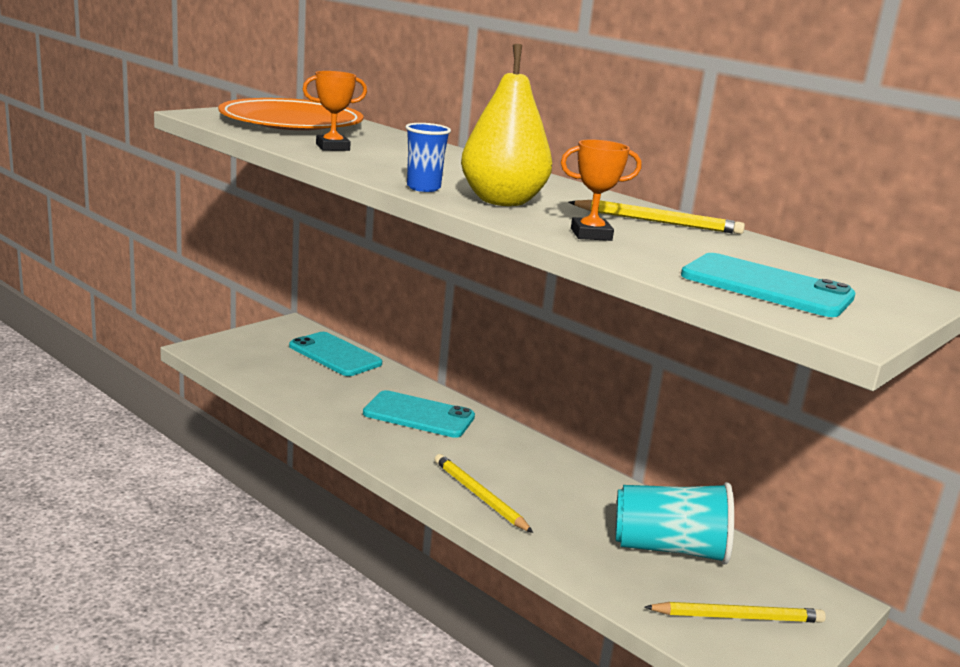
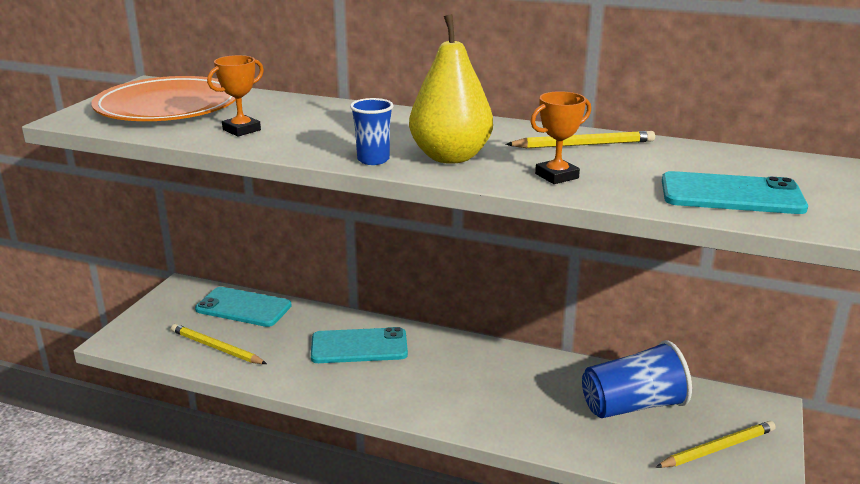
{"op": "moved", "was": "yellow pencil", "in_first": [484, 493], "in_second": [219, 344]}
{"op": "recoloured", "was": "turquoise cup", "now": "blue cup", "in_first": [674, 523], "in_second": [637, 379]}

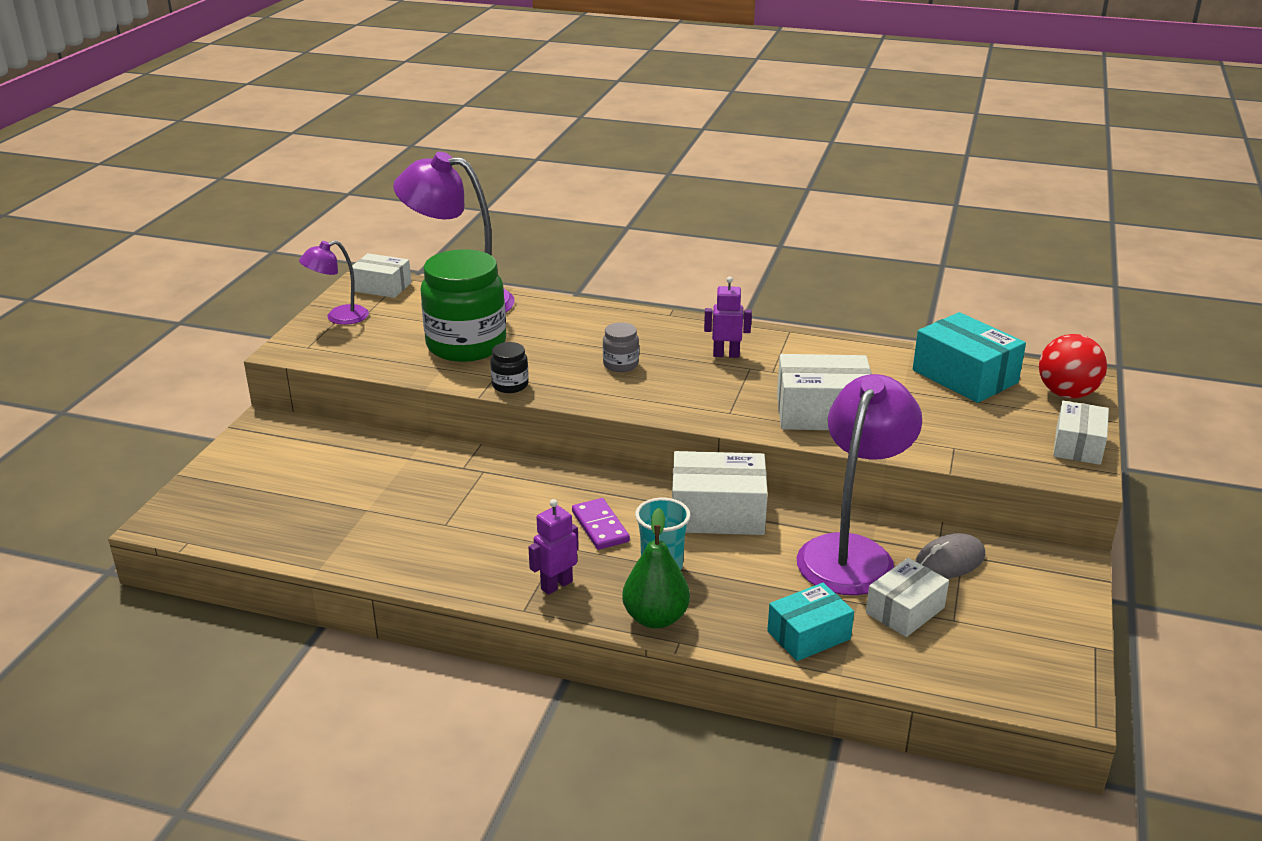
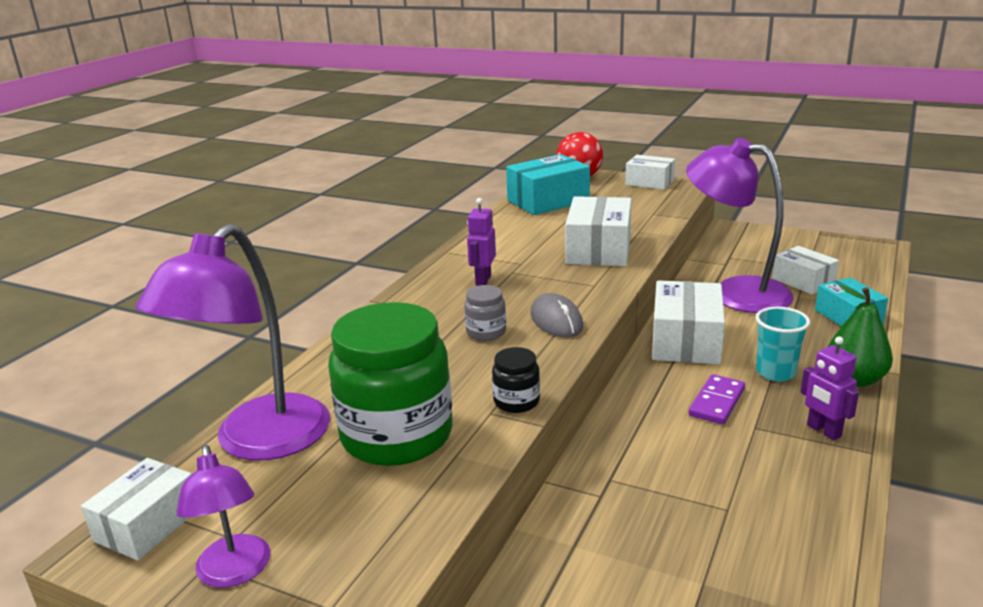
{"op": "moved", "was": "grey mouse", "in_first": [950, 556], "in_second": [556, 315]}
{"op": "turned", "was": "purple domino", "in_first": [601, 524], "in_second": [716, 399], "clockwise": -45}

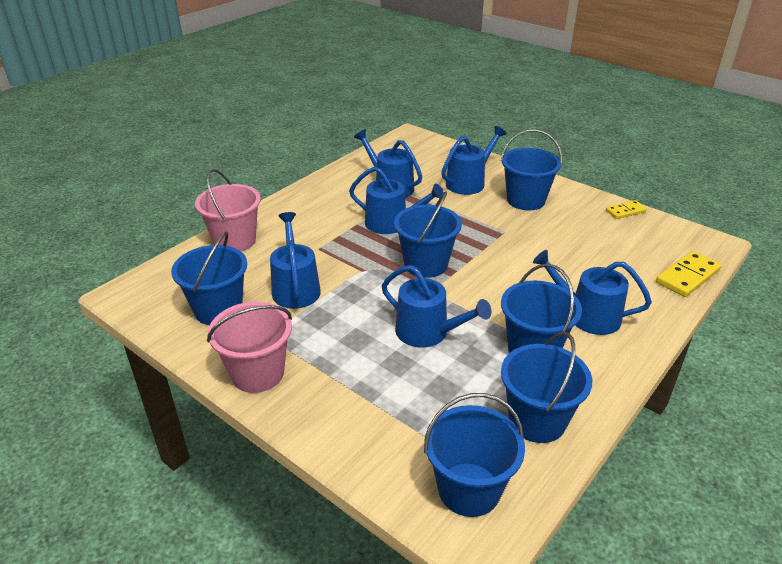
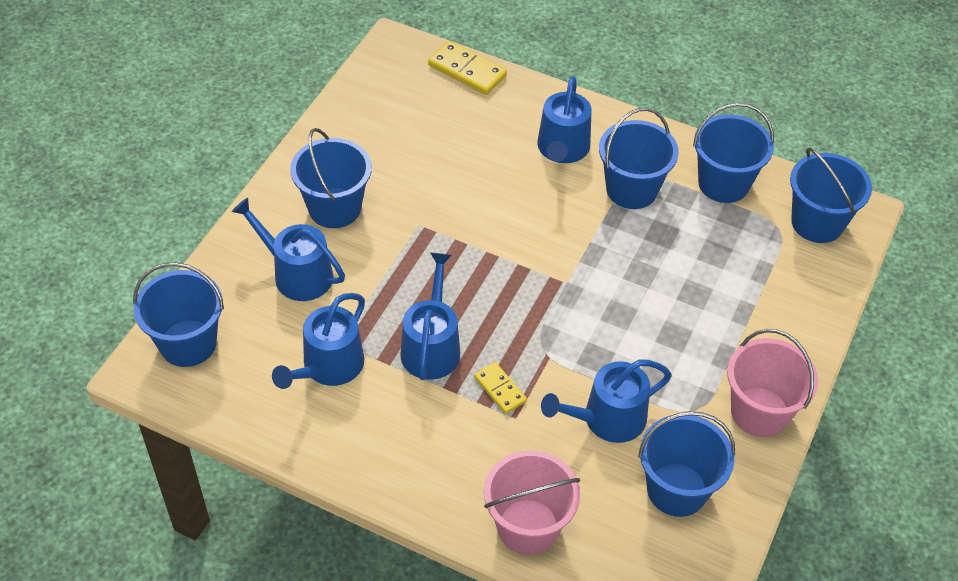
{"op": "moved", "was": "blue bucket", "in_first": [428, 234], "in_second": [178, 314]}
{"op": "moved", "was": "yellow domino", "in_first": [626, 209], "in_second": [500, 388]}
{"op": "removed", "was": "blue watering can", "in_first": [437, 306]}

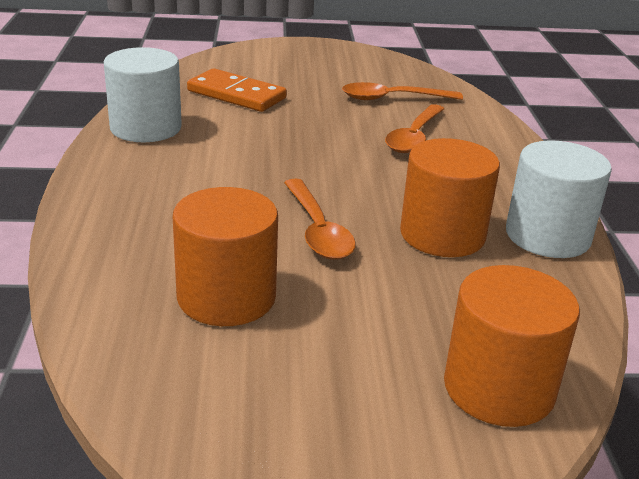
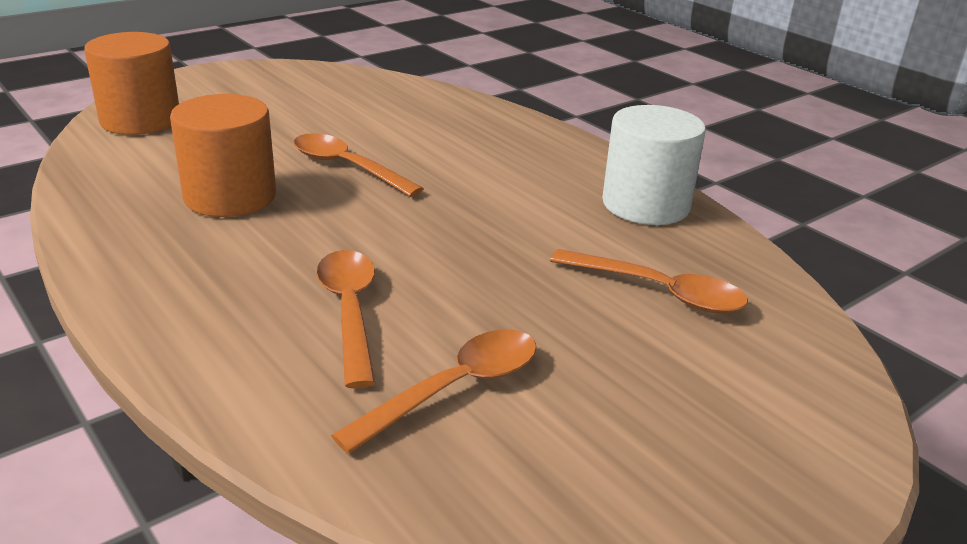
{"op": "replaced", "was": "orange domino", "now": "orange spoon", "in_first": [237, 90], "in_second": [649, 281]}
{"op": "removed", "was": "orange cylinder", "in_first": [225, 256]}
{"op": "removed", "was": "white cylinder", "in_first": [559, 199]}

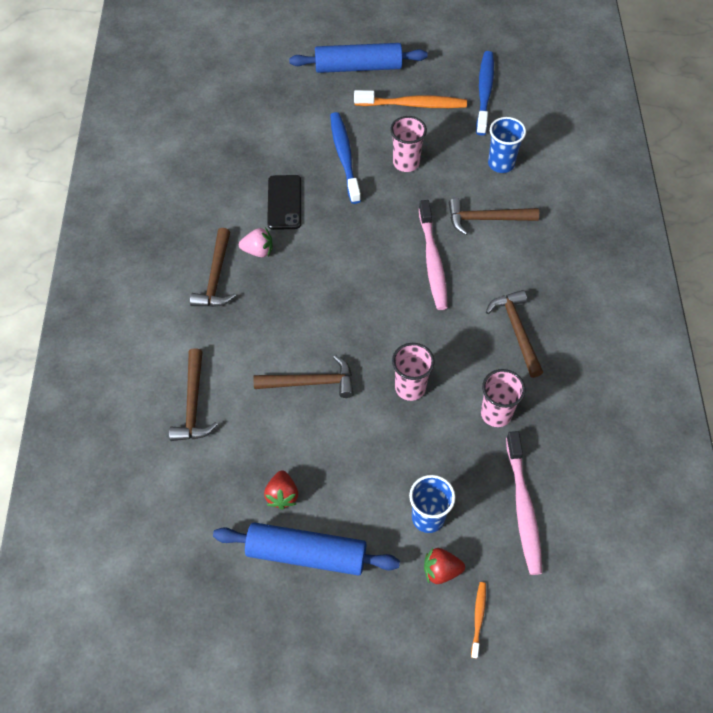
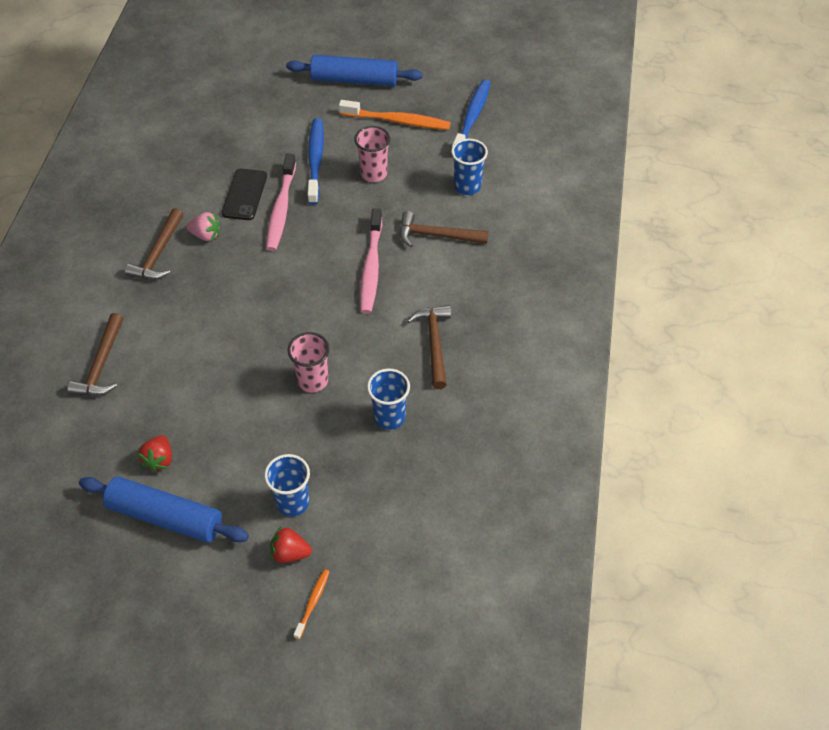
{"op": "moved", "was": "pink toothbrush", "in_first": [524, 503], "in_second": [281, 202]}
{"op": "recoloured", "was": "pink cup", "now": "blue cup", "in_first": [503, 398], "in_second": [388, 399]}
{"op": "removed", "was": "brown hammer", "in_first": [303, 376]}

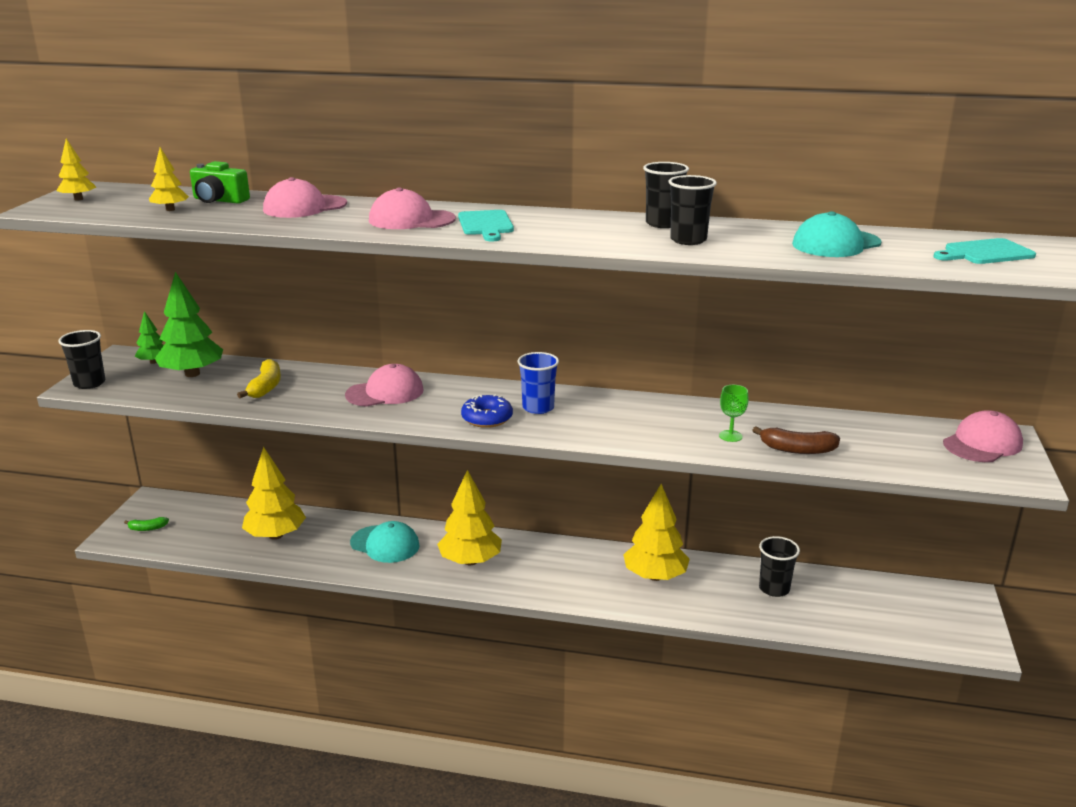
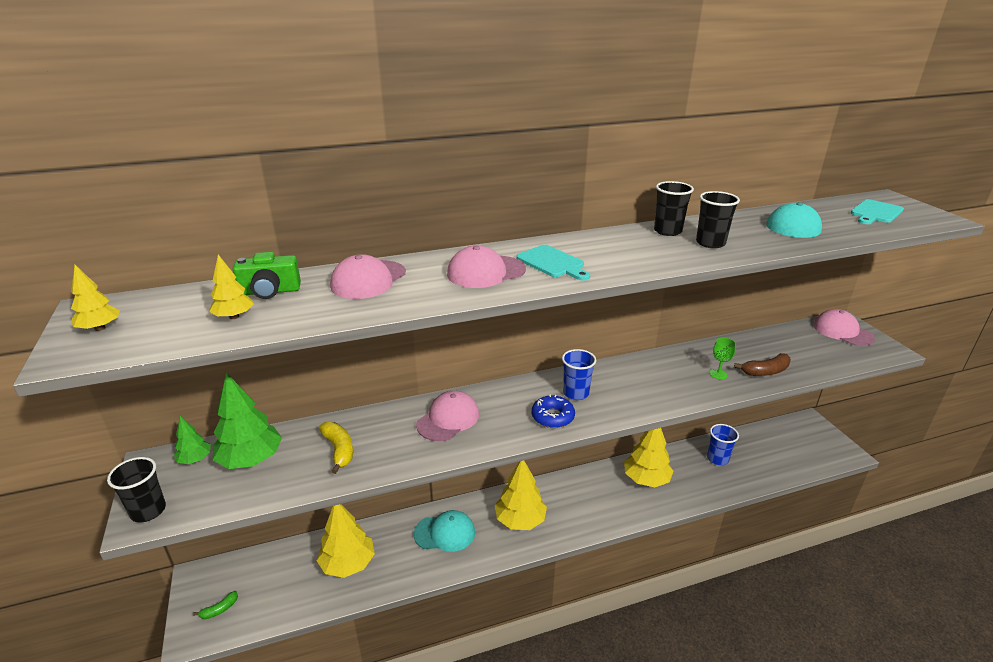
{"op": "recoloured", "was": "black cup", "now": "blue cup", "in_first": [779, 566], "in_second": [723, 445]}
{"op": "turned", "was": "pink cap", "in_first": [983, 436], "in_second": [844, 327], "clockwise": -60}

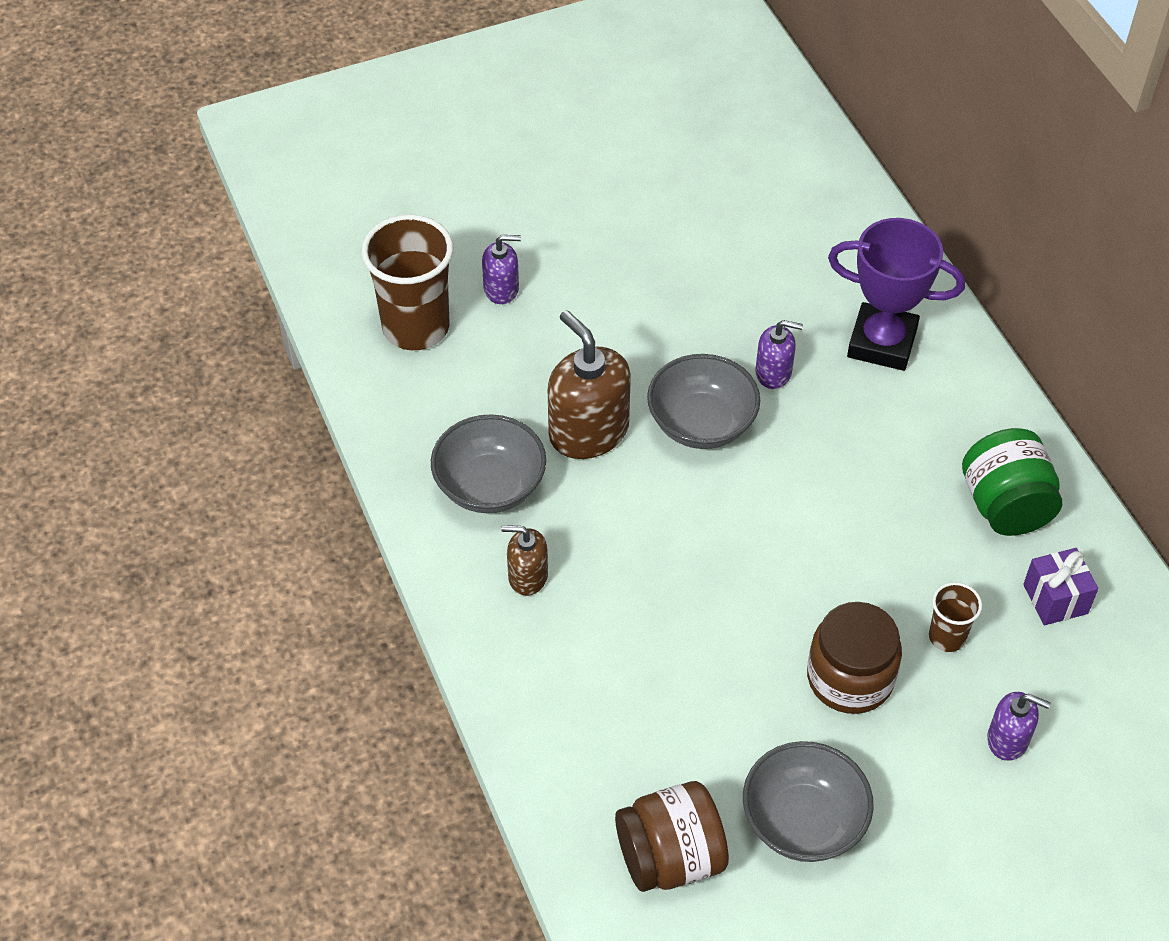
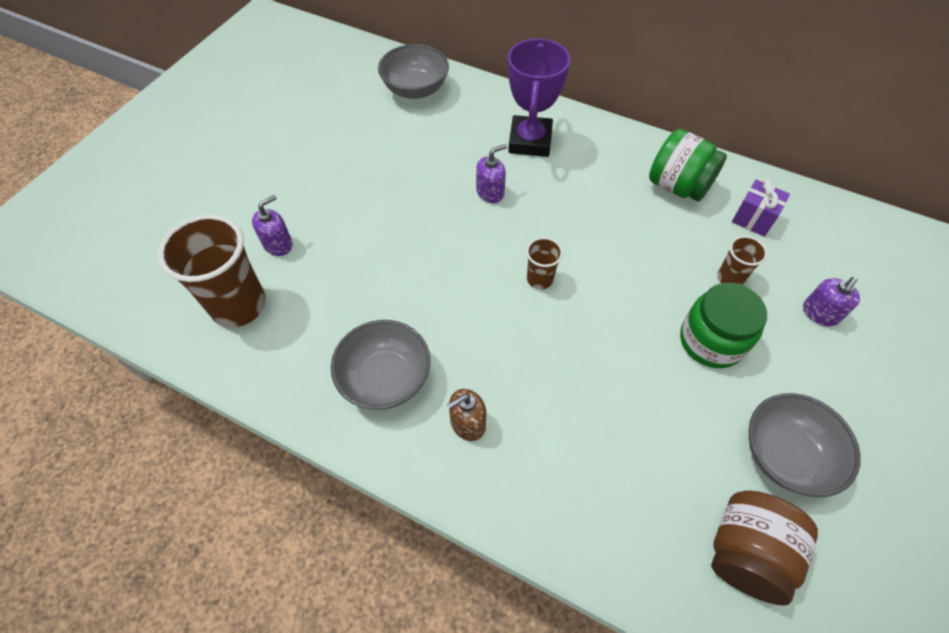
{"op": "moved", "was": "grey bowl", "in_first": [703, 401], "in_second": [413, 71]}
{"op": "turned", "was": "purple trophy", "in_first": [896, 294], "in_second": [539, 97], "clockwise": -60}
{"op": "added", "now": "brown cup", "in_second": [544, 263]}
{"op": "recoloured", "was": "brown jar", "now": "green jar", "in_first": [854, 658], "in_second": [723, 325]}
{"op": "turned", "was": "purple soap dispenser", "in_first": [1019, 726], "in_second": [831, 301], "clockwise": 150}
{"op": "removed", "was": "brown soap dispenser", "in_first": [589, 384]}

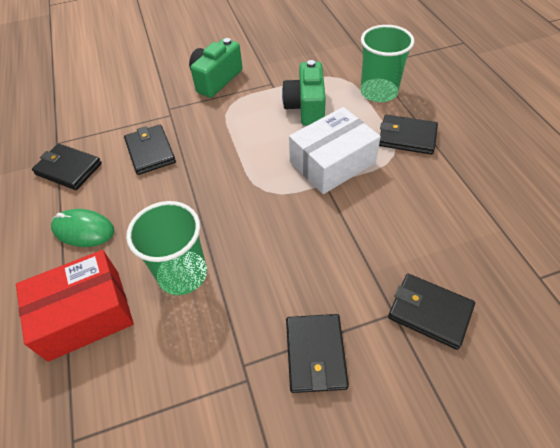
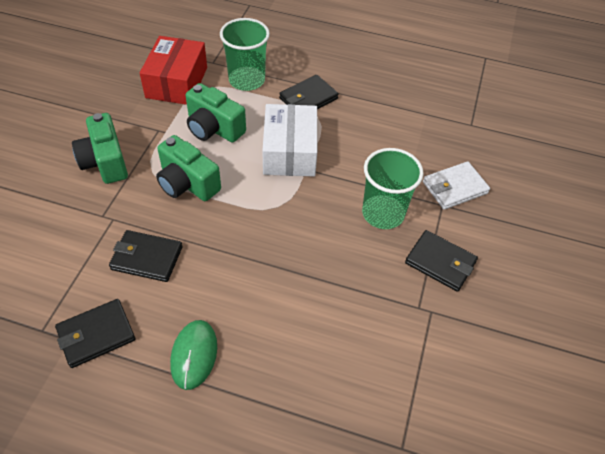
{"op": "moved", "was": "red box", "in_first": [75, 306], "in_second": [173, 70]}
{"op": "added", "now": "green camera", "in_second": [188, 168]}
{"op": "turned", "was": "green mouse", "in_first": [82, 228], "in_second": [193, 355], "clockwise": -45}
{"op": "moved", "was": "green cup", "in_first": [166, 248], "in_second": [393, 188]}
{"op": "recoloured", "was": "black wallet", "now": "white wallet", "in_first": [431, 312], "in_second": [456, 185]}

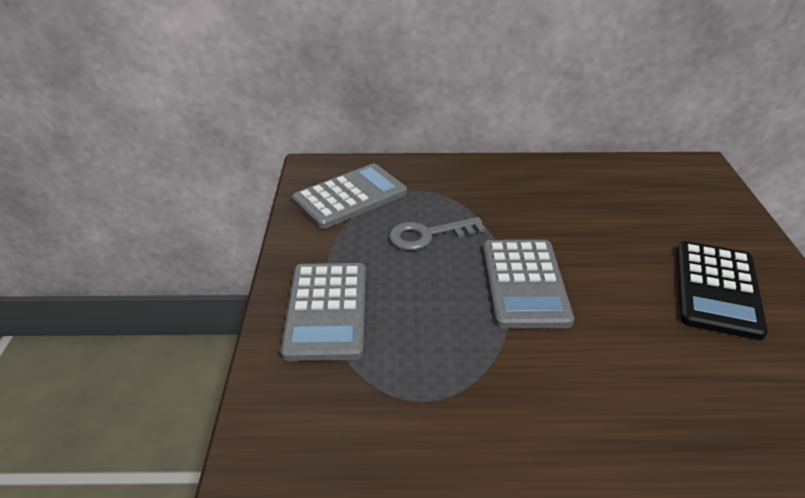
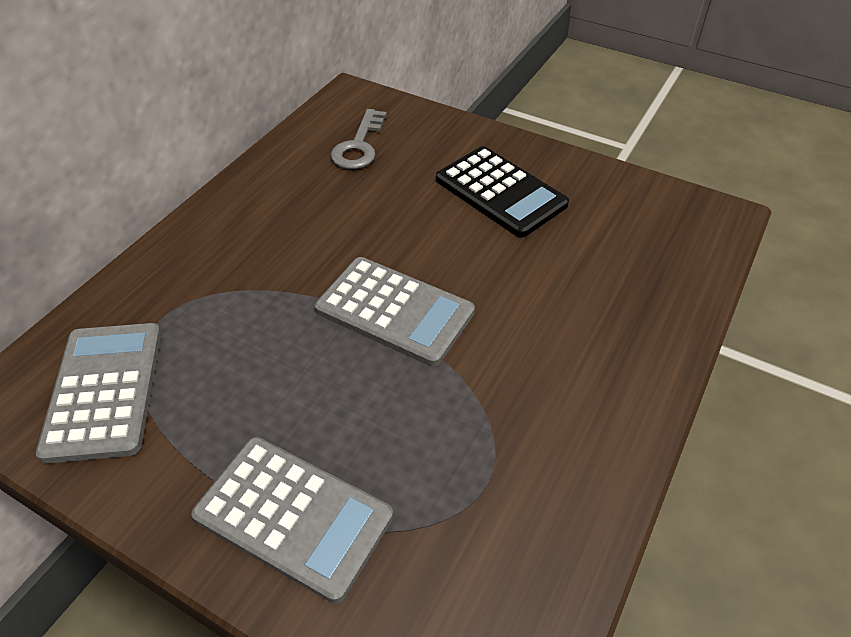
{"op": "moved", "was": "grey key", "in_first": [437, 233], "in_second": [358, 139]}

